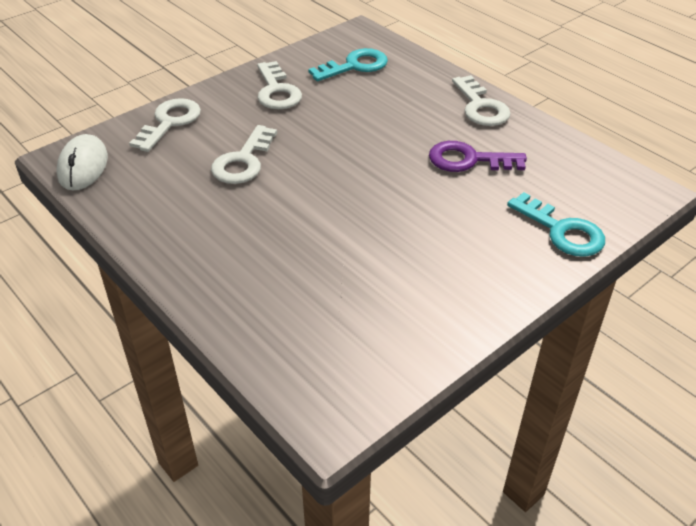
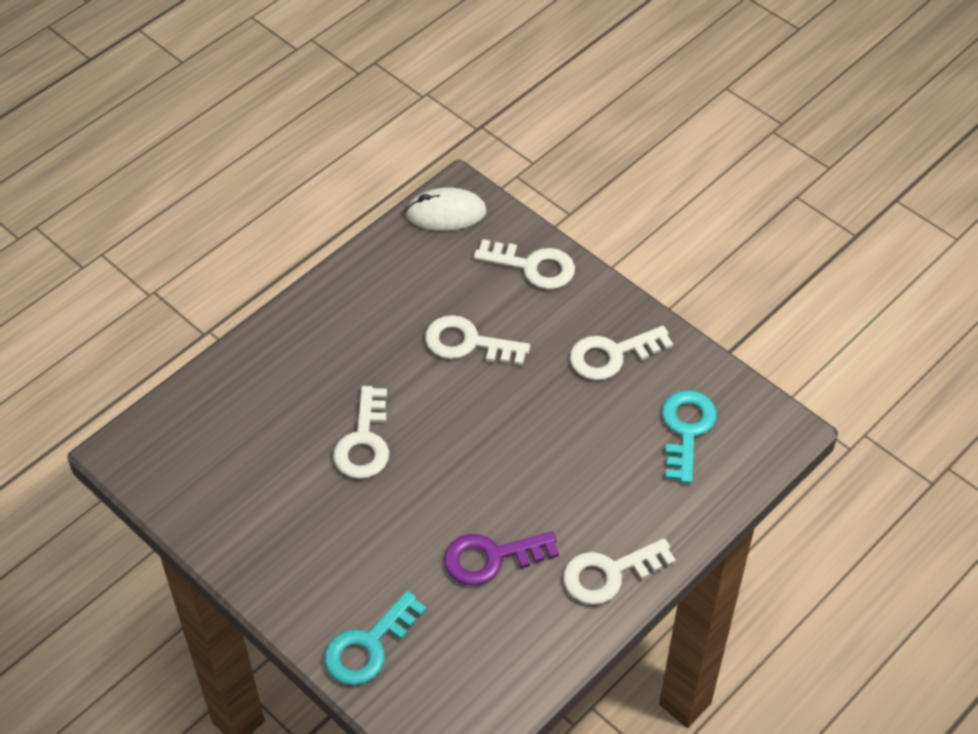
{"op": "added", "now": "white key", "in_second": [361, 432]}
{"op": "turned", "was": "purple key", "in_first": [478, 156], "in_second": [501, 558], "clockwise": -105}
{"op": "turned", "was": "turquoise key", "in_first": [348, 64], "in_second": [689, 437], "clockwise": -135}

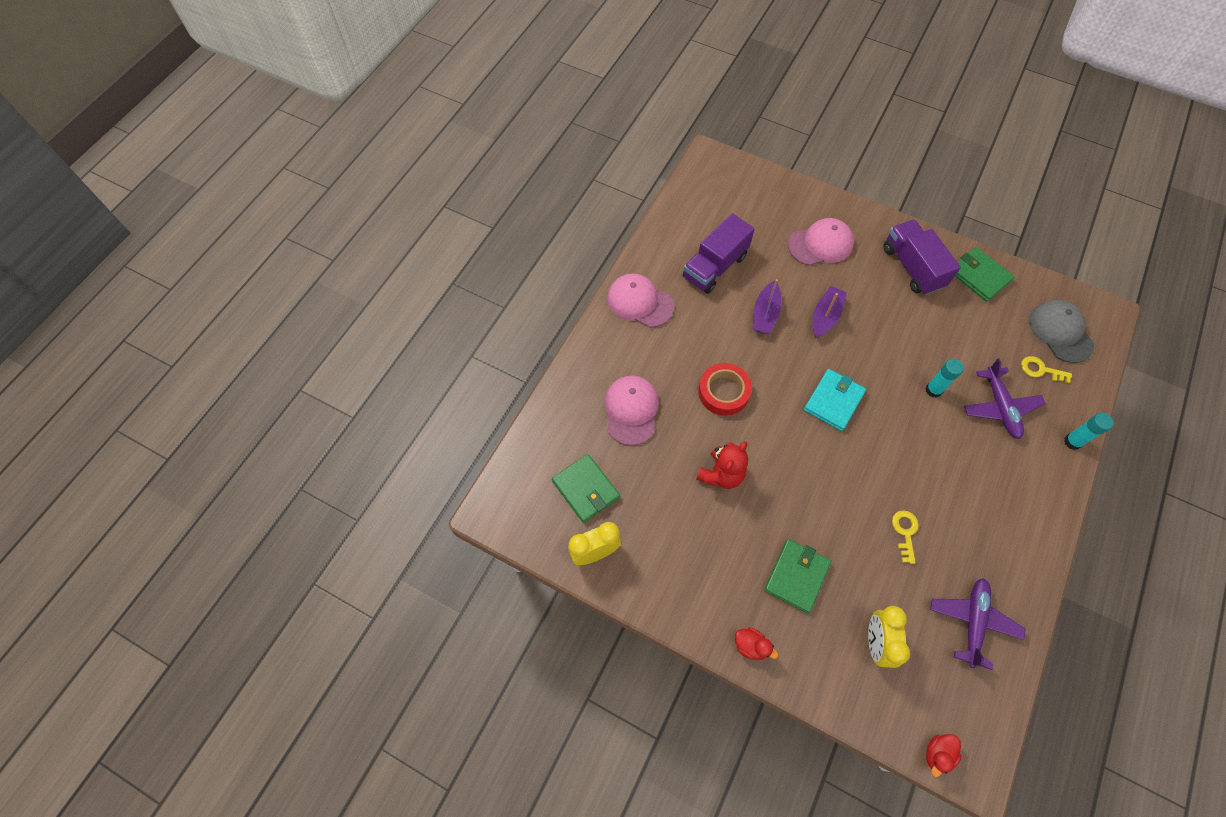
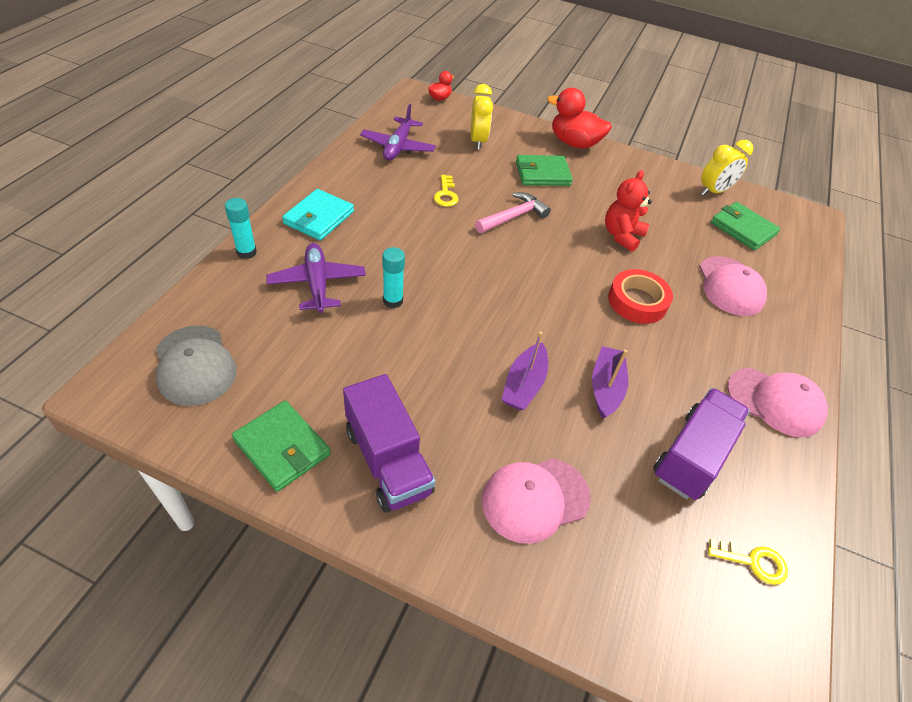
{"op": "moved", "was": "turquoise wallet", "in_first": [835, 400], "in_second": [318, 215]}
{"op": "added", "now": "pink hammer", "in_second": [513, 212]}
{"op": "turned", "was": "green wallet", "in_first": [797, 576], "in_second": [544, 170], "clockwise": 60}
{"op": "resized", "was": "red duck", "in_first": [756, 643], "in_second": [579, 118], "ratio": 1.96}
{"op": "moved", "was": "yellow key", "in_first": [1046, 369], "in_second": [748, 561]}

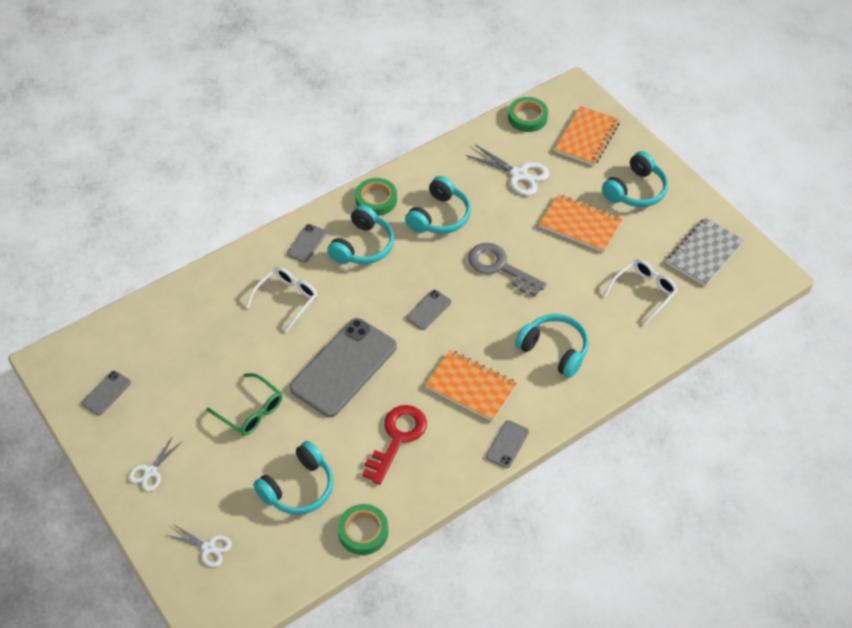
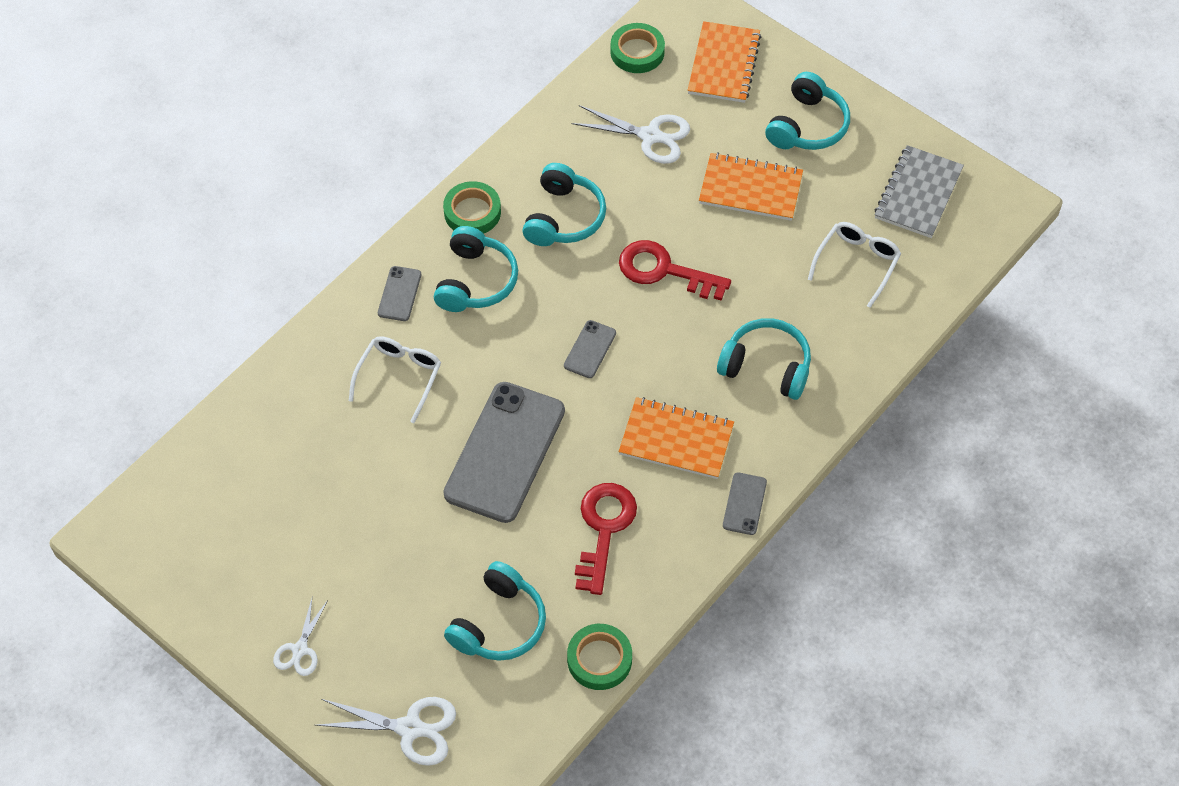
{"op": "resized", "was": "white scissors", "in_first": [199, 545], "in_second": [385, 731], "ratio": 1.59}
{"op": "recoloured", "was": "grey key", "now": "red key", "in_first": [507, 269], "in_second": [675, 270]}
{"op": "removed", "was": "grey phone", "in_first": [106, 393]}
{"op": "removed", "was": "green glasses", "in_first": [244, 404]}

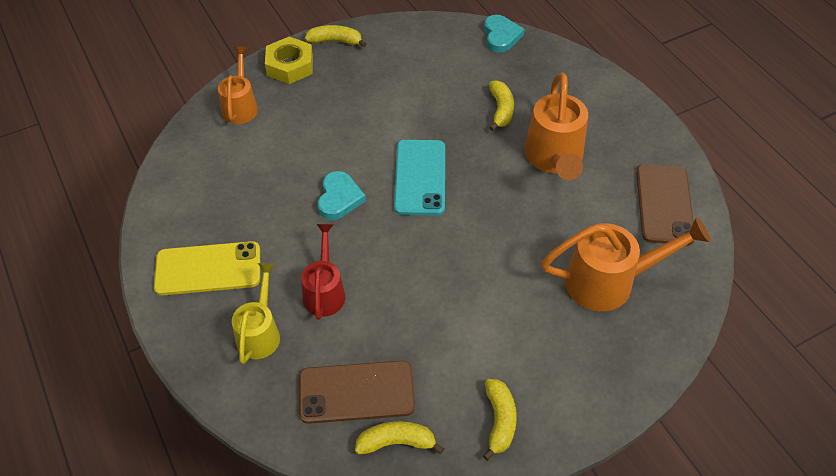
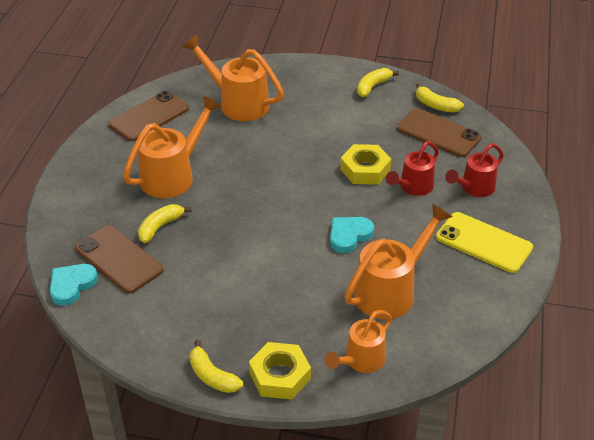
{"op": "added", "now": "brown phone", "in_second": [119, 259]}
{"op": "added", "now": "yellow nut", "in_second": [365, 164]}
{"op": "added", "now": "orange watering can", "in_second": [398, 261]}
{"op": "recoloured", "was": "yellow watering can", "now": "red watering can", "in_first": [256, 313], "in_second": [474, 170]}
{"op": "removed", "was": "turquoise phone", "in_first": [419, 177]}

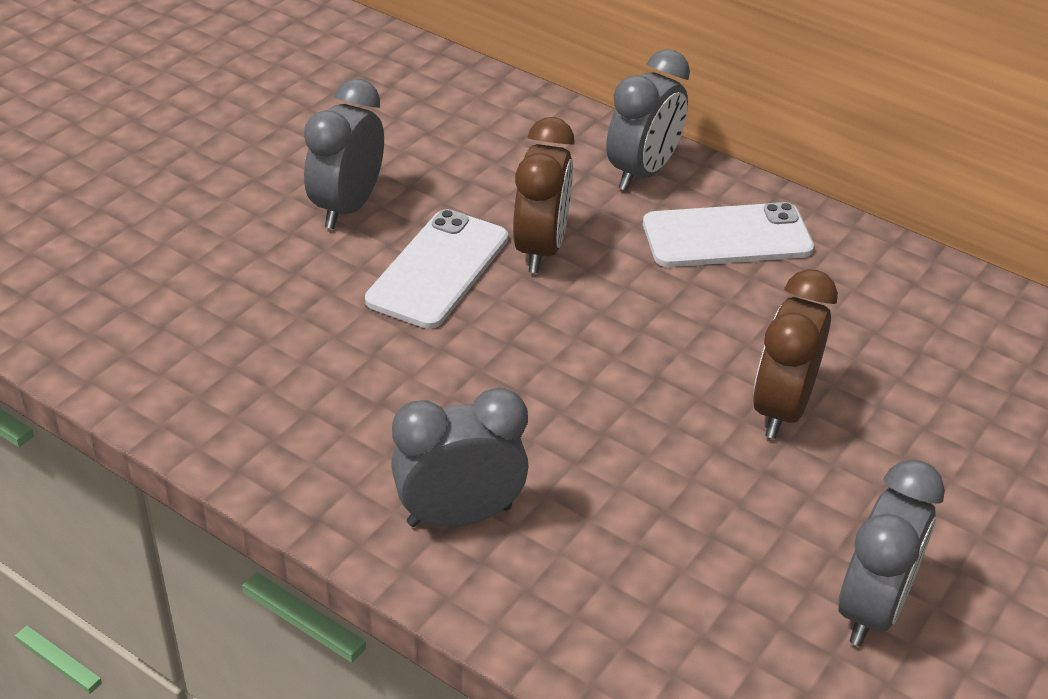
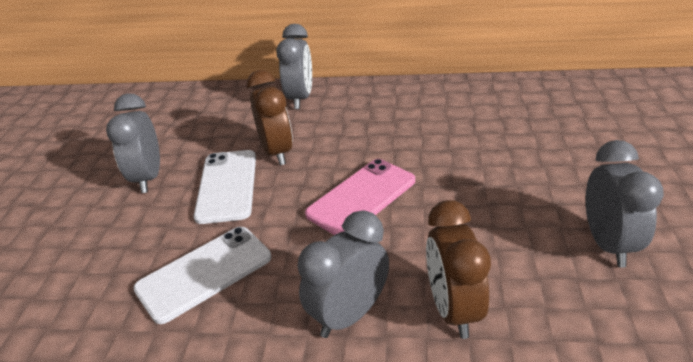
{"op": "moved", "was": "white phone", "in_first": [728, 234], "in_second": [202, 275]}
{"op": "added", "now": "pink phone", "in_second": [360, 197]}
{"op": "moved", "was": "brown clock", "in_first": [795, 354], "in_second": [458, 269]}

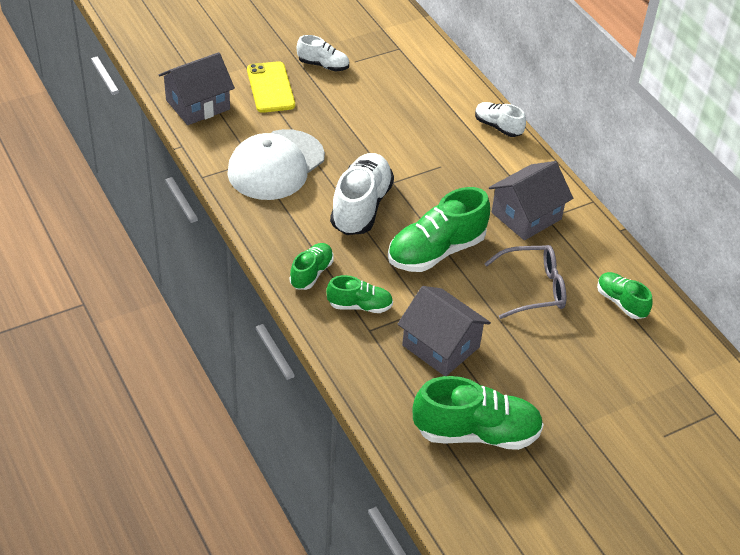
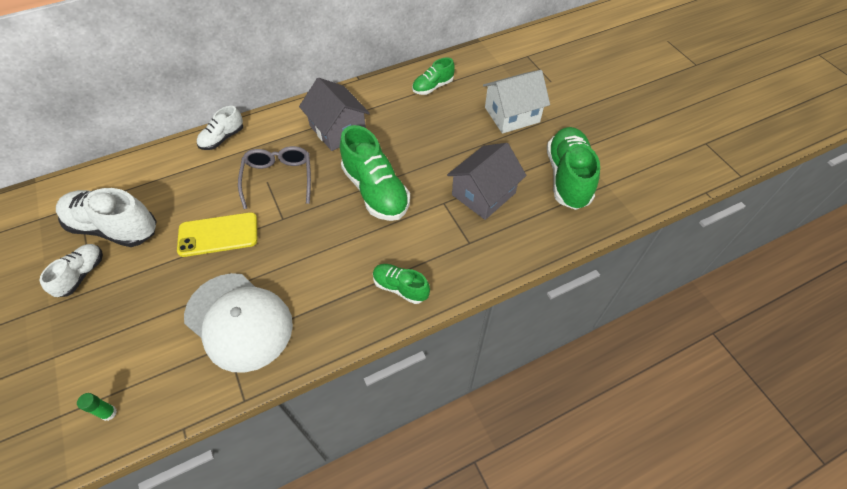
{"op": "moved", "was": "white shoe", "in_first": [362, 194], "in_second": [106, 217]}
{"op": "replaced", "was": "grey house", "now": "green glue stick", "in_first": [197, 88], "in_second": [97, 407]}
{"op": "moved", "was": "yellow phone", "in_first": [271, 87], "in_second": [217, 234]}
{"op": "moved", "was": "grey glasses", "in_first": [525, 282], "in_second": [274, 177]}
{"op": "added", "now": "white house", "in_second": [516, 102]}
{"op": "removed", "was": "green shoe", "in_first": [359, 294]}

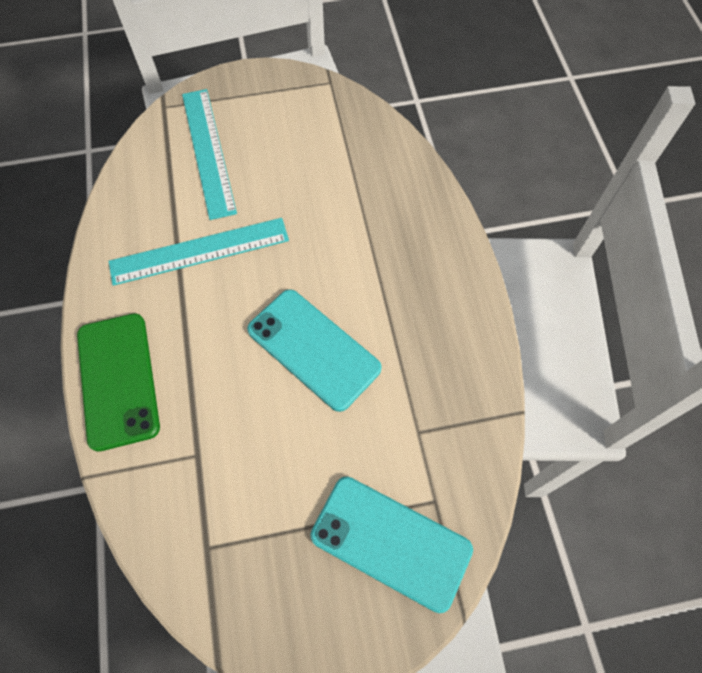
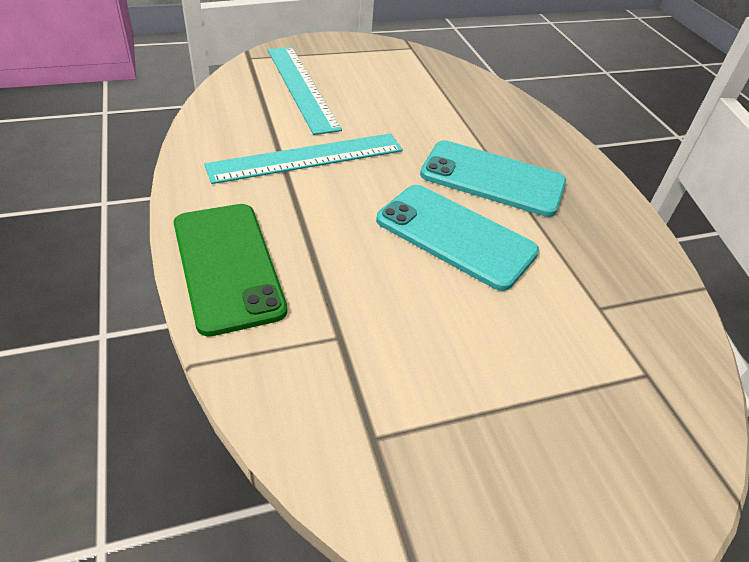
{"op": "moved", "was": "turquoise phone", "in_first": [392, 545], "in_second": [493, 178]}

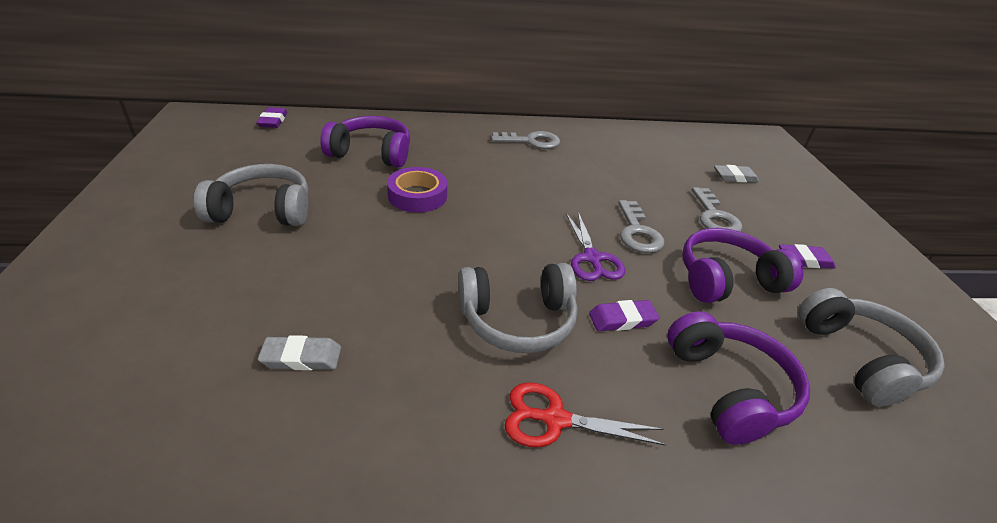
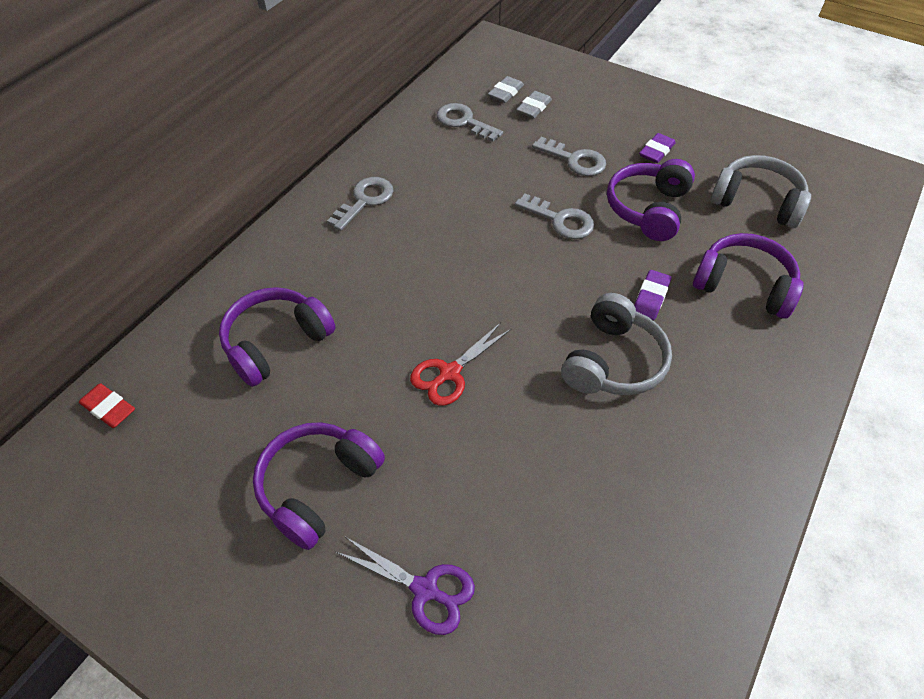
{"op": "recoloured", "was": "purple eraser", "now": "red eraser", "in_first": [272, 117], "in_second": [107, 405]}
{"op": "recoloured", "was": "grey headphones", "now": "purple headphones", "in_first": [251, 195], "in_second": [319, 486]}
{"op": "moved", "was": "purple scissors", "in_first": [595, 246], "in_second": [405, 586]}
{"op": "moved", "was": "red scissors", "in_first": [585, 414], "in_second": [460, 364]}
{"op": "added", "now": "grey key", "in_second": [470, 122]}
{"op": "moved", "was": "grey eraser", "in_first": [299, 352], "in_second": [506, 89]}
{"op": "removed", "was": "purple tape", "in_first": [417, 190]}

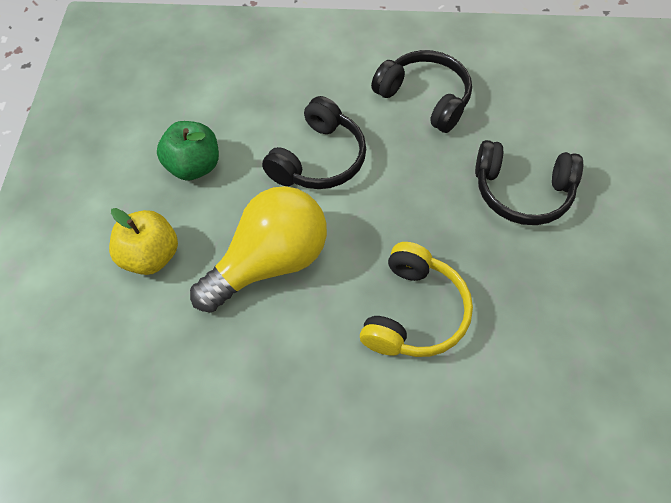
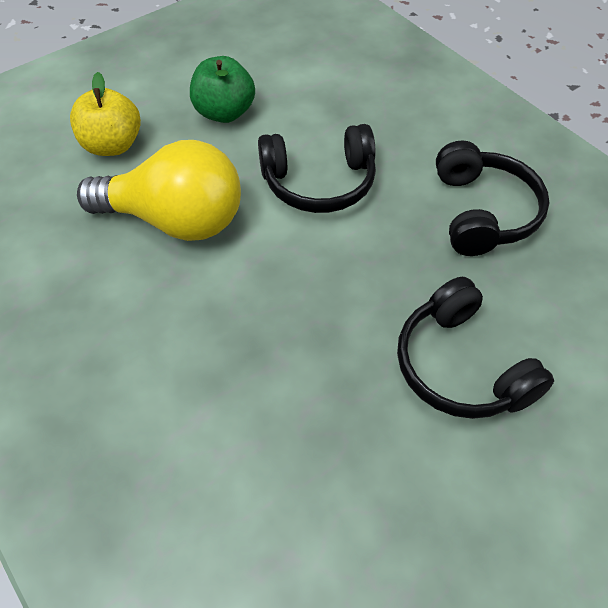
{"op": "removed", "was": "yellow headphones", "in_first": [416, 299]}

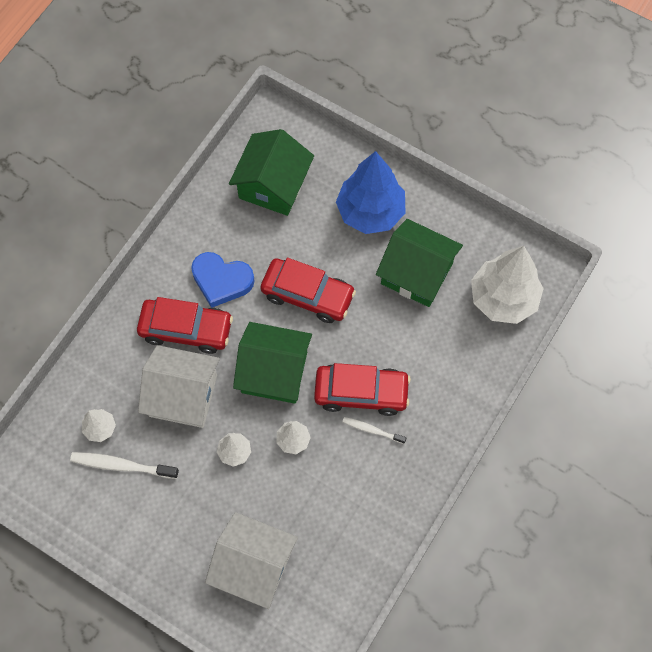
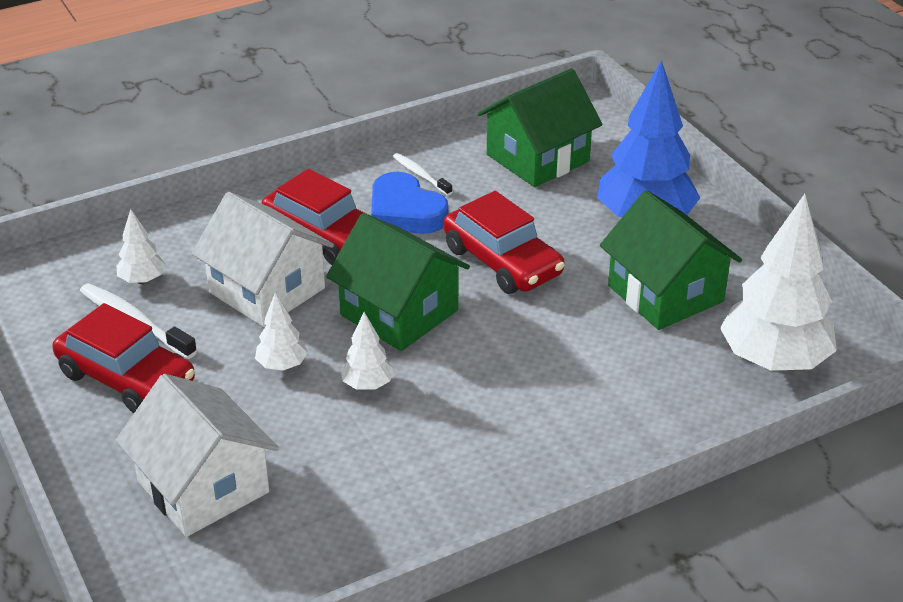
{"op": "moved", "was": "red car", "in_first": [362, 389], "in_second": [123, 358]}
{"op": "moved", "was": "white toothbrush", "in_first": [374, 430], "in_second": [422, 174]}

